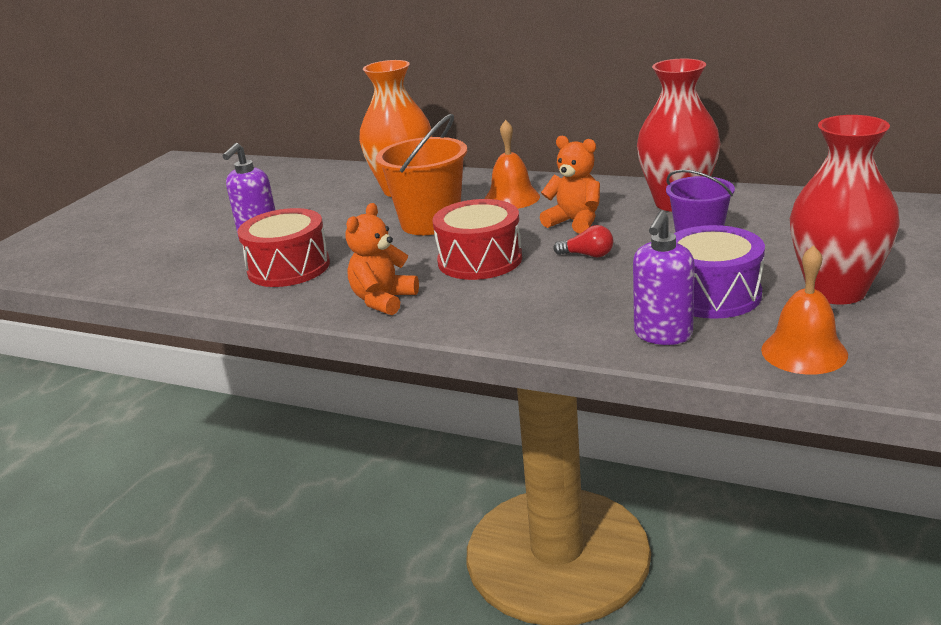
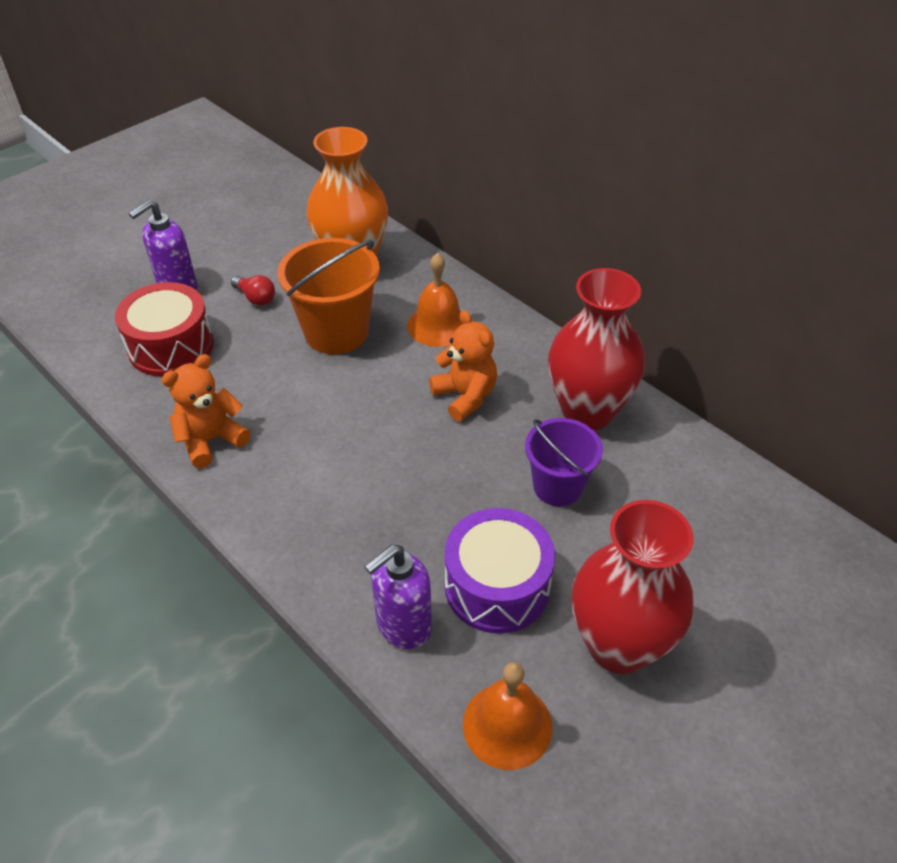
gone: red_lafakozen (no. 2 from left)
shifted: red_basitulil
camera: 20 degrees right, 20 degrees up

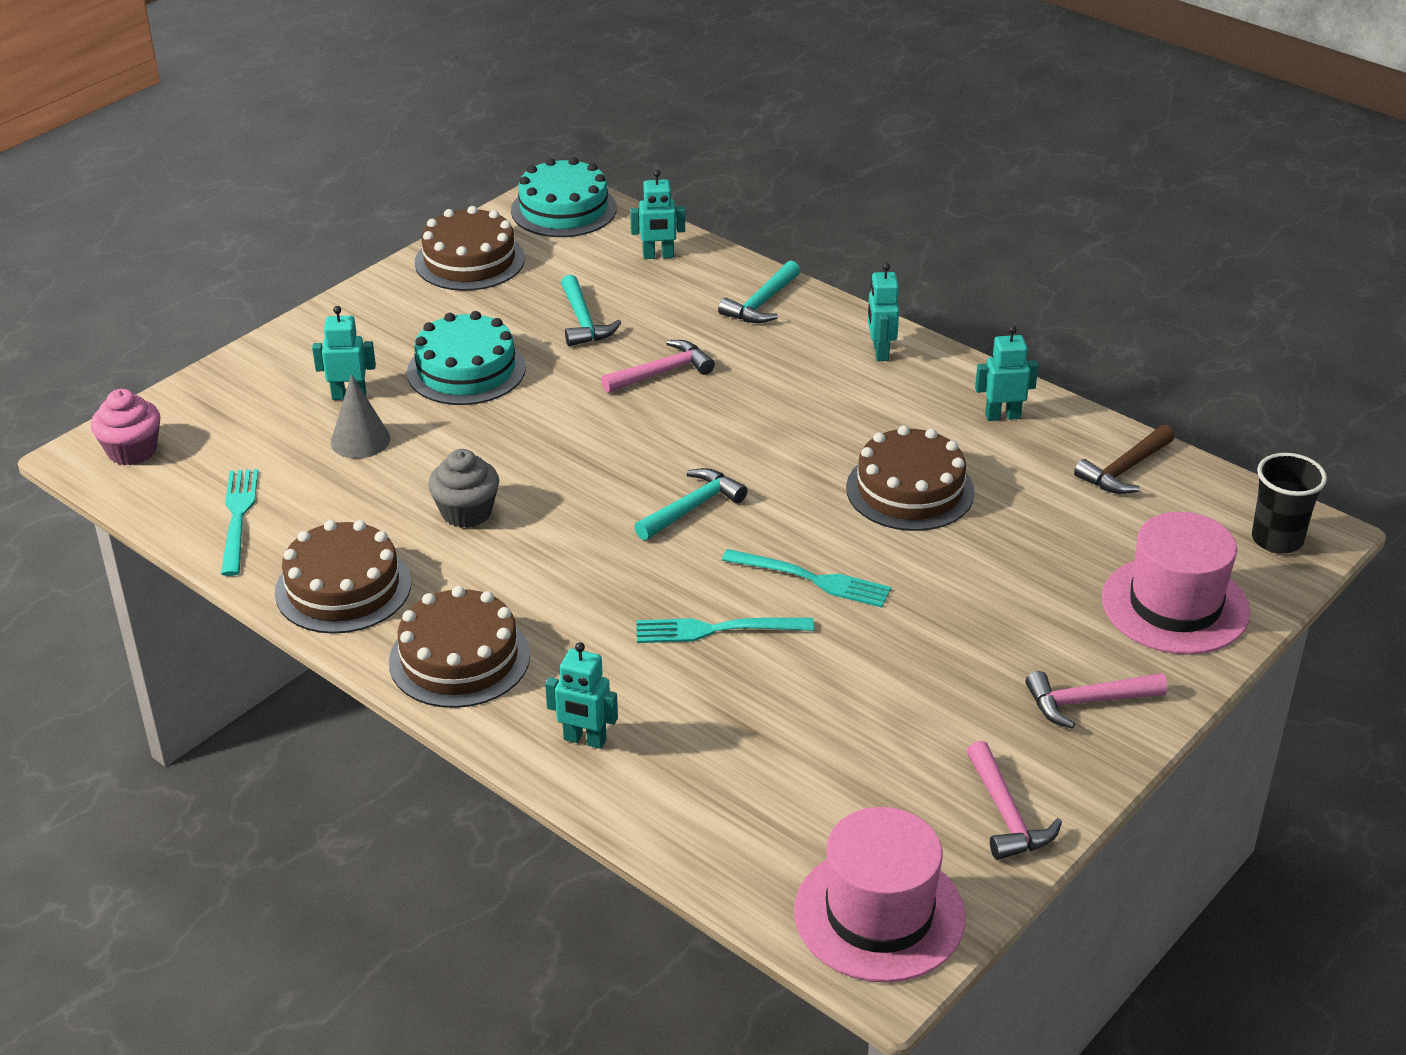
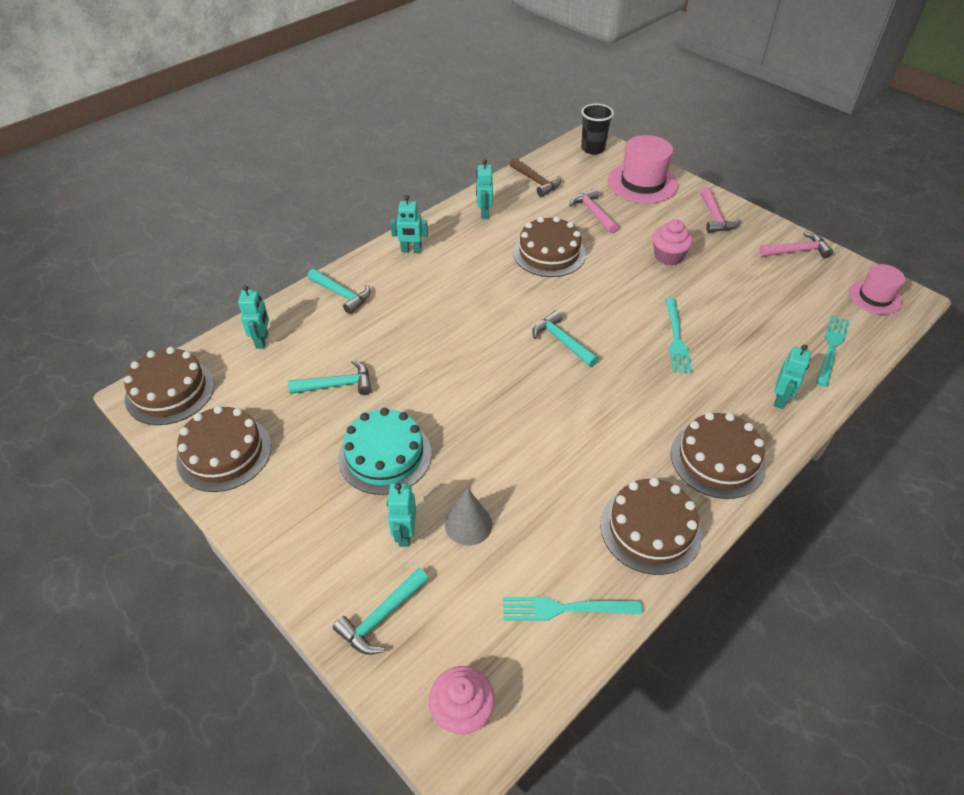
gone: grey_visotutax
new: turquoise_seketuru (no. 3 from left); pink_visotutax (no. 2 from left)
shifted: pink_seketuru (no. 1 from left); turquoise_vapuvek (no. 3 from left)
repainted: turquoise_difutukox (no. 2 from left) to brown_difutukox (no. 1 from left)
scaled: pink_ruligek (no. 1 from left in the first image) x0.62
camera: 85 degrees left, 10 degrees up

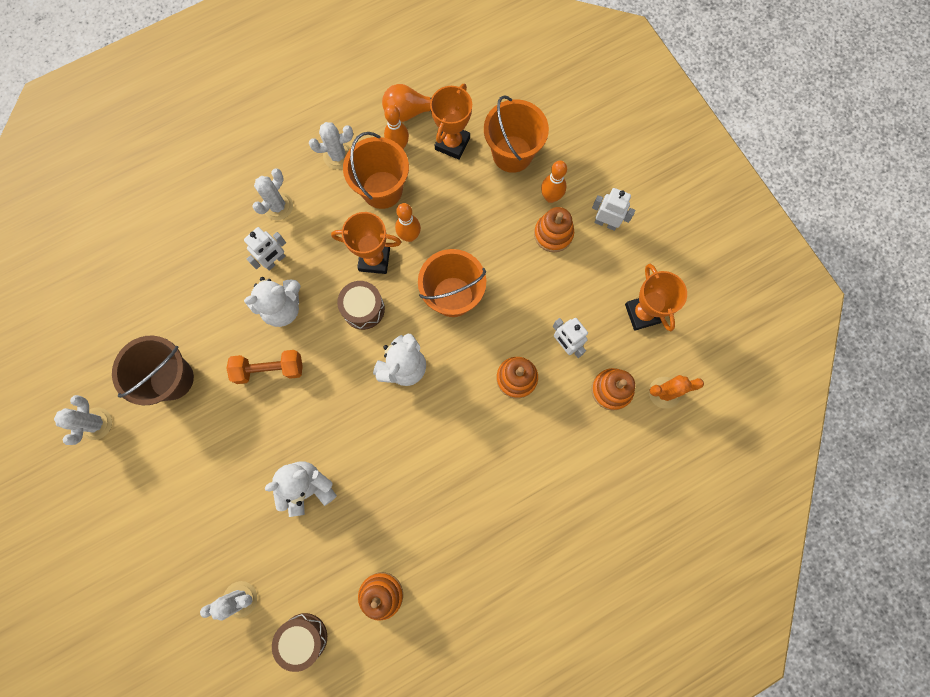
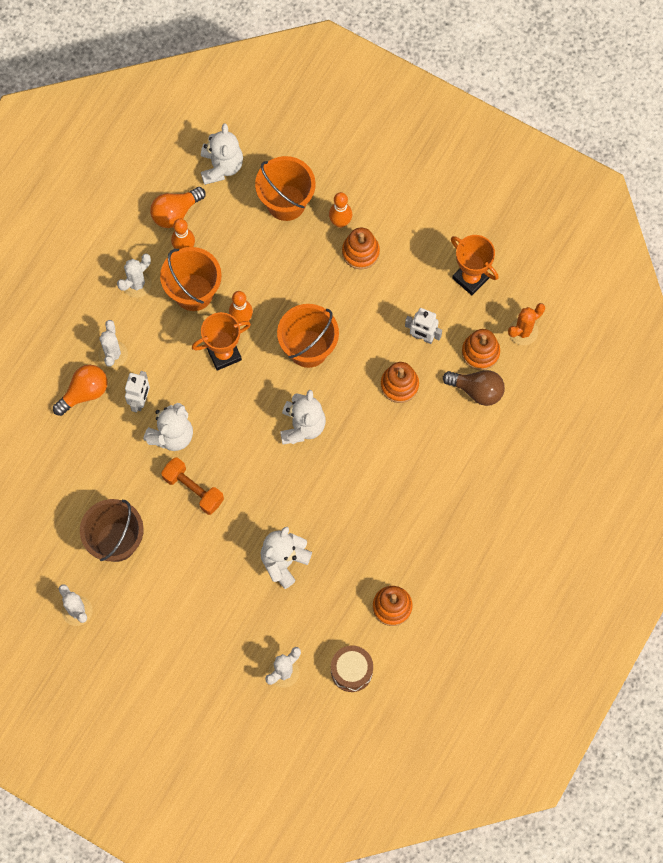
gone: brown_lafakozen (no. 2 from left); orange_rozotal (no. 2 from left); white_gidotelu (no. 3 from left)
new: orange_basitulil (no. 1 from left); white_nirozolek (no. 2 from left); brown_basitulil
rotated: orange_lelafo 75 degrees clockwise
camera: 30 degrees left, 5 degrees down

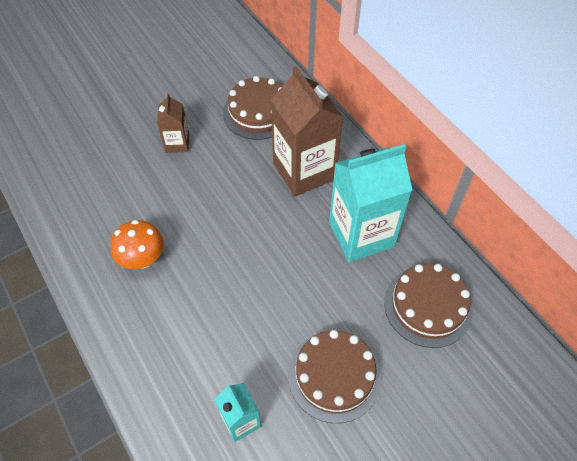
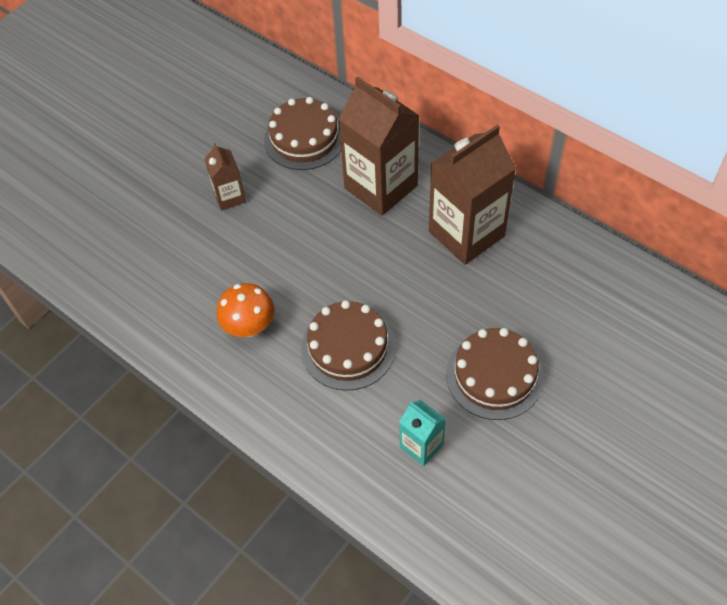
shifted: brown_difutukox (no. 3 from left in the first image) to brown_difutukox (no. 2 from left)
repainted: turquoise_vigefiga (no. 2 from left) to brown_vigefiga (no. 3 from left)
camera: 15 degrees left, 0 degrees up

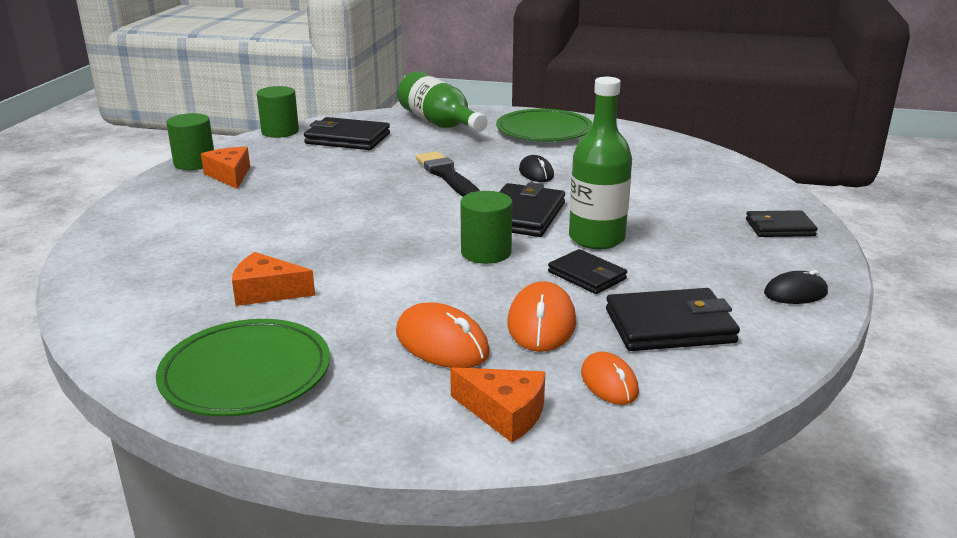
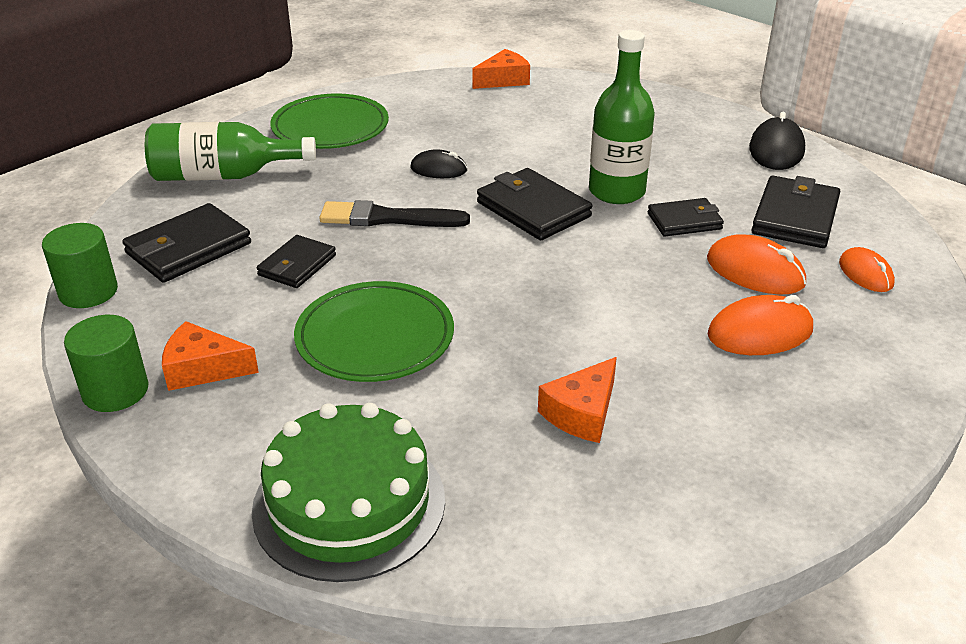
gone: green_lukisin (no. 3 from left)
new: green_difutukox
shifted: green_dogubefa (no. 1 from left in the first image) to green_dogubefa (no. 2 from left); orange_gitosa (no. 3 from left in the first image) to orange_gitosa (no. 2 from left); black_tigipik (no. 5 from left in the first image) to black_tigipik (no. 2 from left)
rotated: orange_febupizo (no. 3 from left) 60 degrees clockwise
scaled: black_febupizo (no. 2 from left) x1.53
camera: 60 degrees left, 10 degrees up

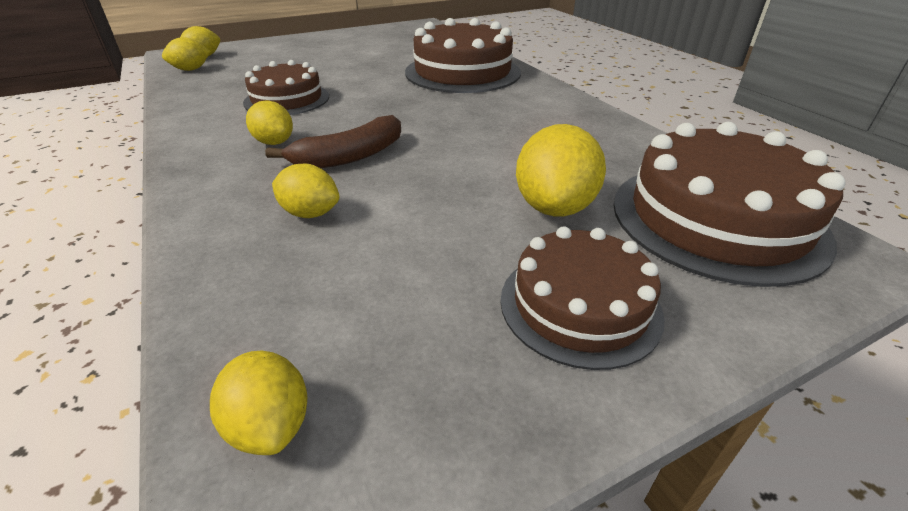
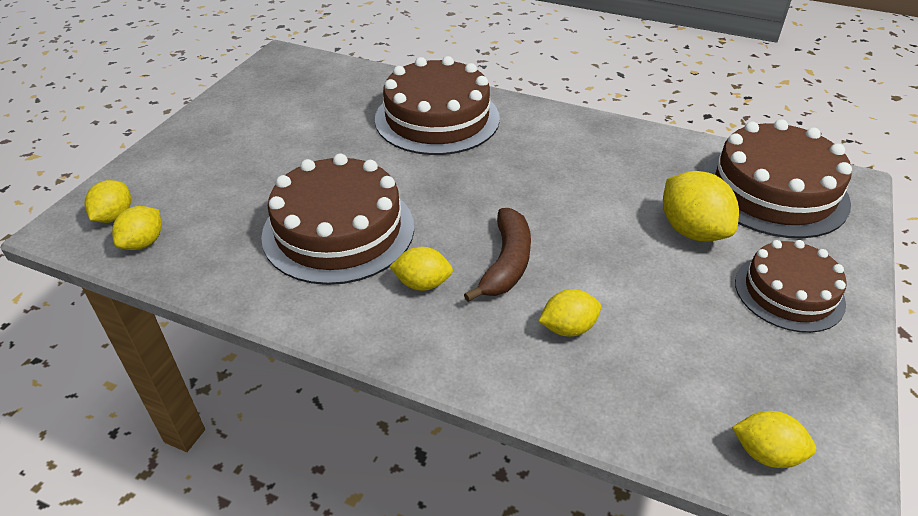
scaled: brown_difutukox (no. 1 from left) x1.58
camera: 40 degrees left, 5 degrees up

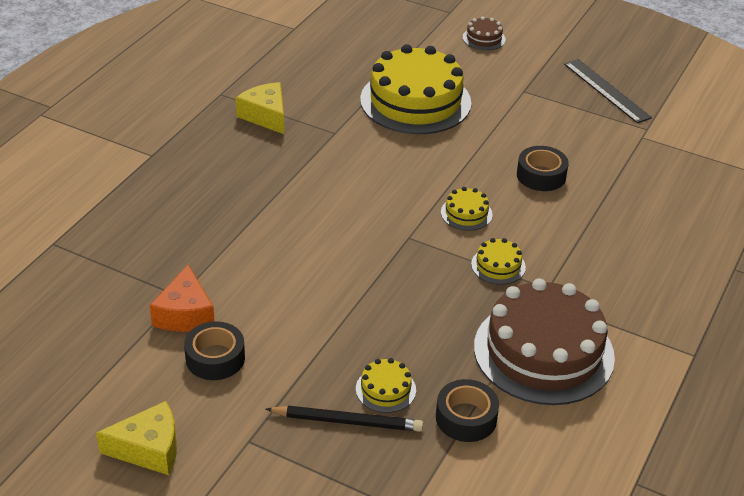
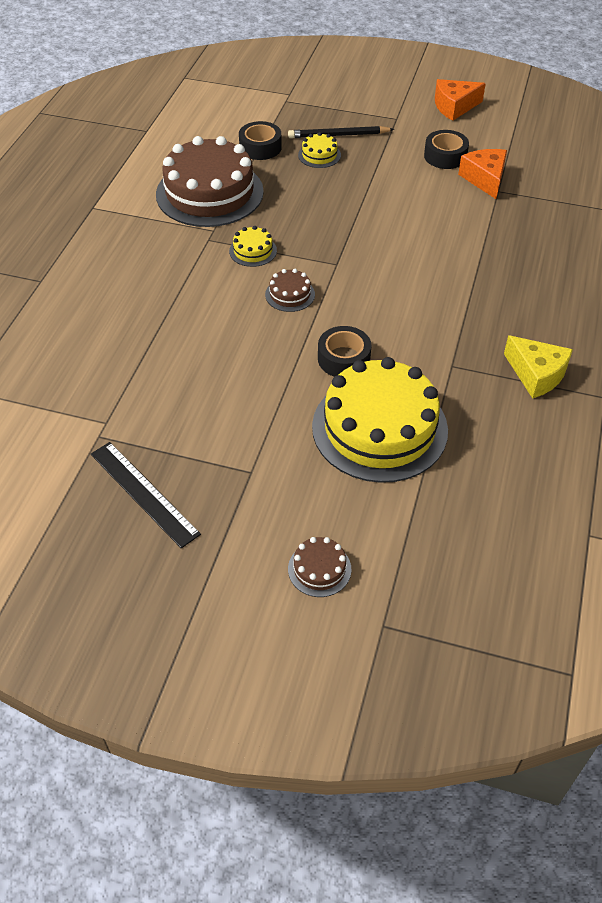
shifted: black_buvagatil (no. 3 from left in the first image) to black_buvagatil (no. 2 from left)
repainted: yellow_gitosa (no. 1 from left) to orange_gitosa (no. 1 from left); yellow_difutukox (no. 3 from left) to brown_difutukox (no. 2 from left)
camera: 170 degrees right, 10 degrees up

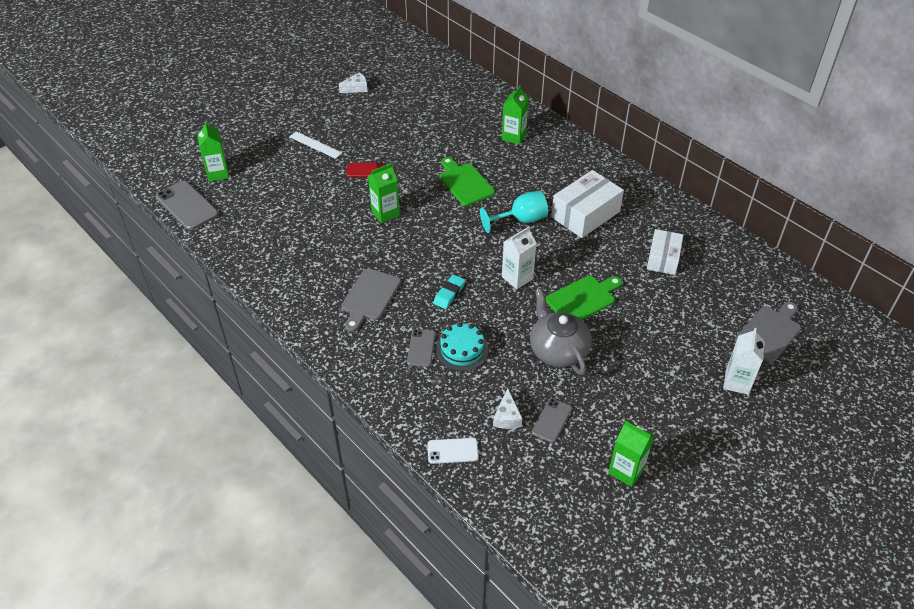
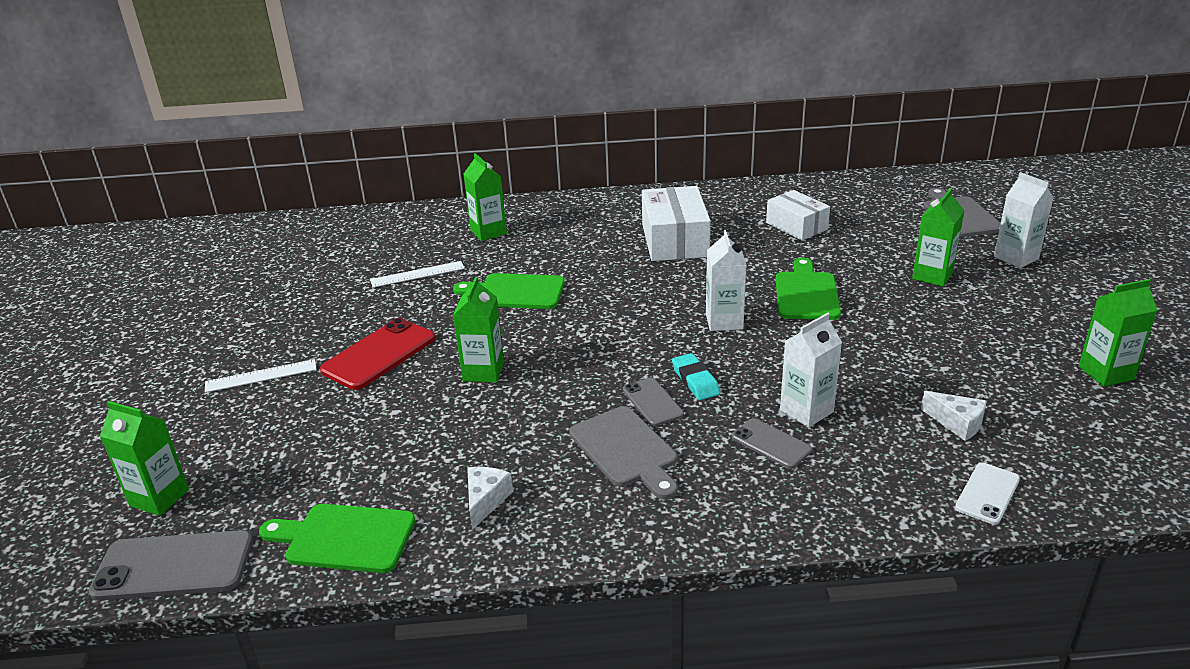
gone: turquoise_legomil; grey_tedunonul
new: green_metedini (no. 1 from left); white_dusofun (no. 2 from left); green_vigefiga (no. 4 from left)
shifted: white_gitosa (no. 1 from left); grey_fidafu (no. 3 from left in the first image) to grey_fidafu (no. 2 from left)
swapped: turquoise_difutukox to white_vigefiga (no. 2 from left)
scaled: red_fidafu x1.72
camera: 50 degrees left, 15 degrees down

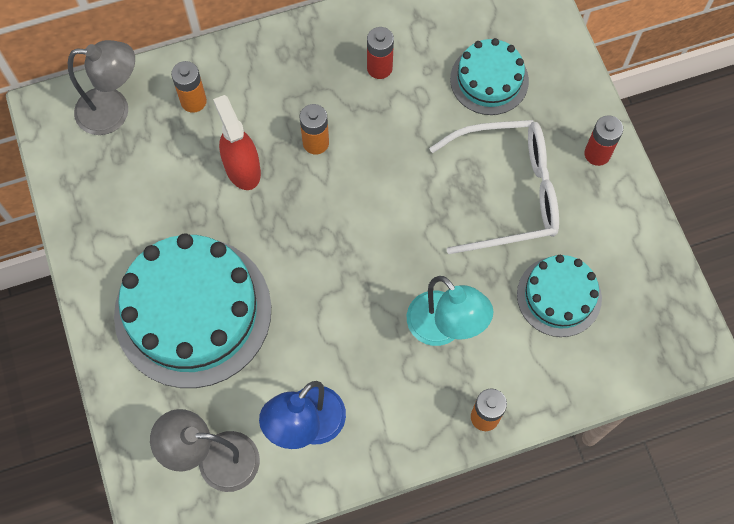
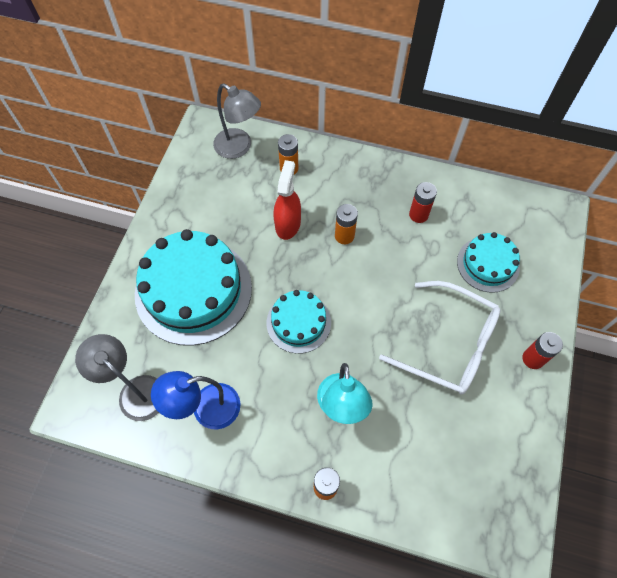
shifted: turquoise_difutukox (no. 3 from left in the first image) to turquoise_difutukox (no. 2 from left)
camera: 35 degrees right, 5 degrees down

